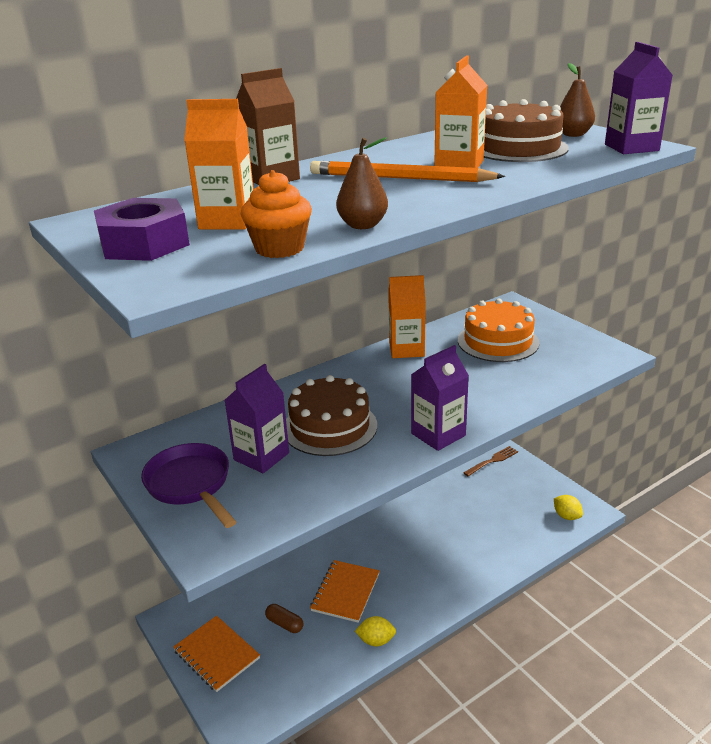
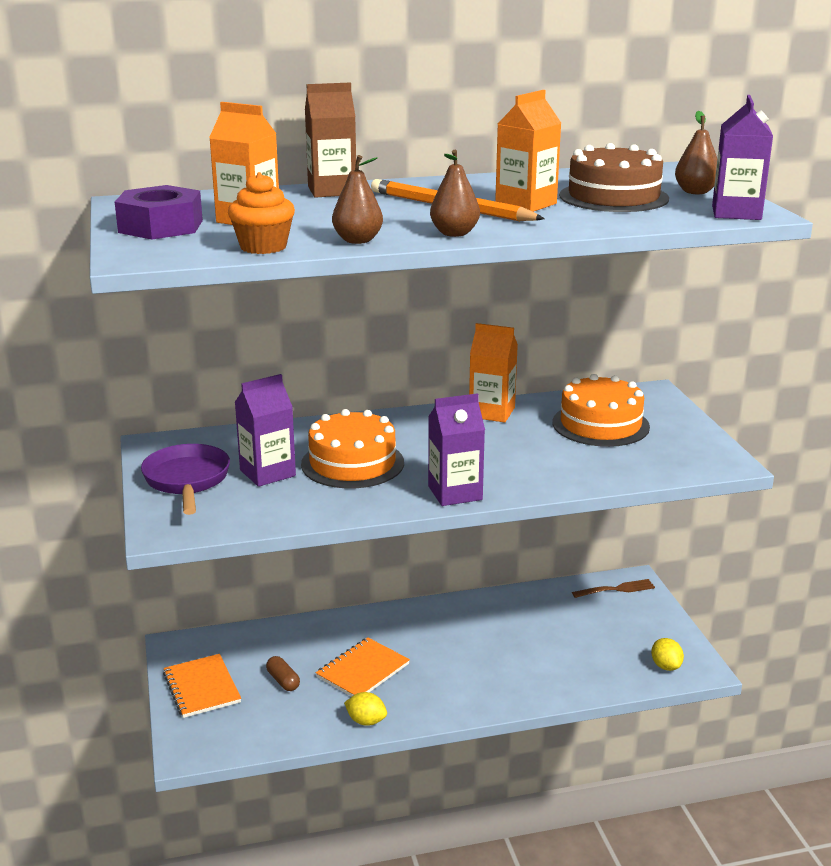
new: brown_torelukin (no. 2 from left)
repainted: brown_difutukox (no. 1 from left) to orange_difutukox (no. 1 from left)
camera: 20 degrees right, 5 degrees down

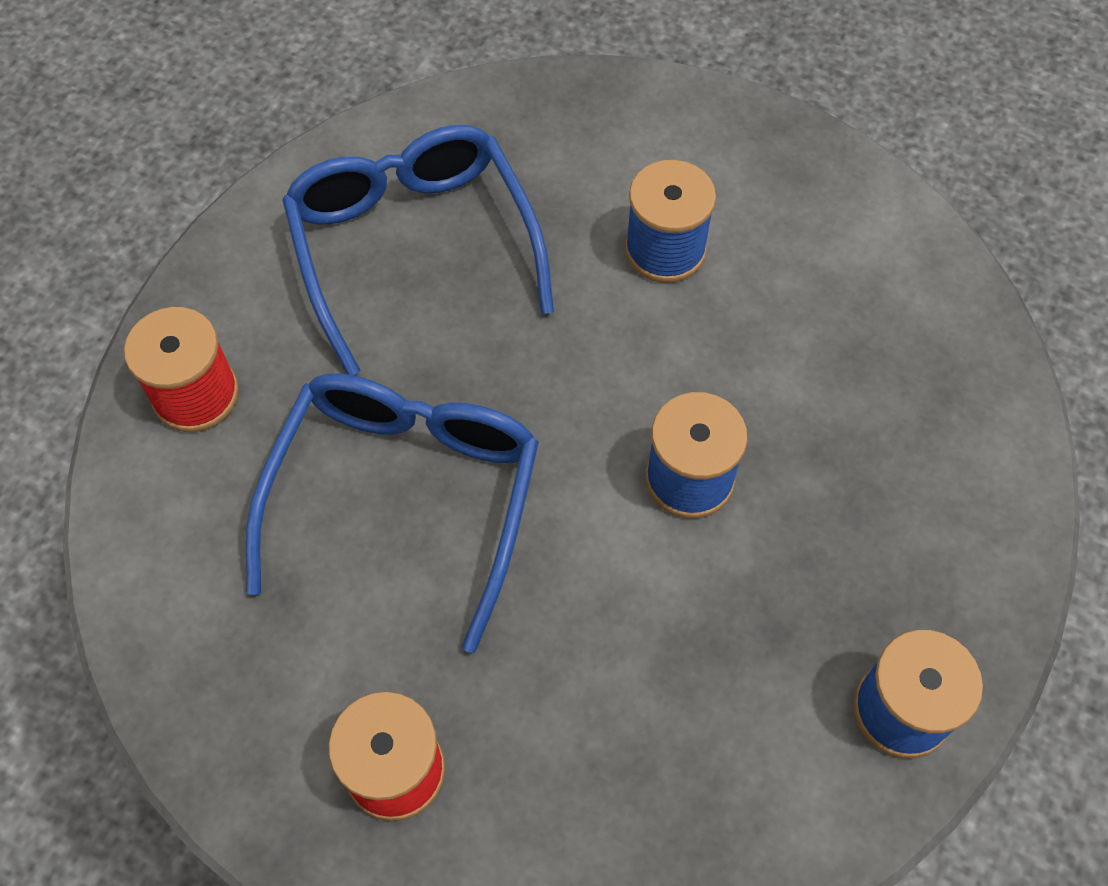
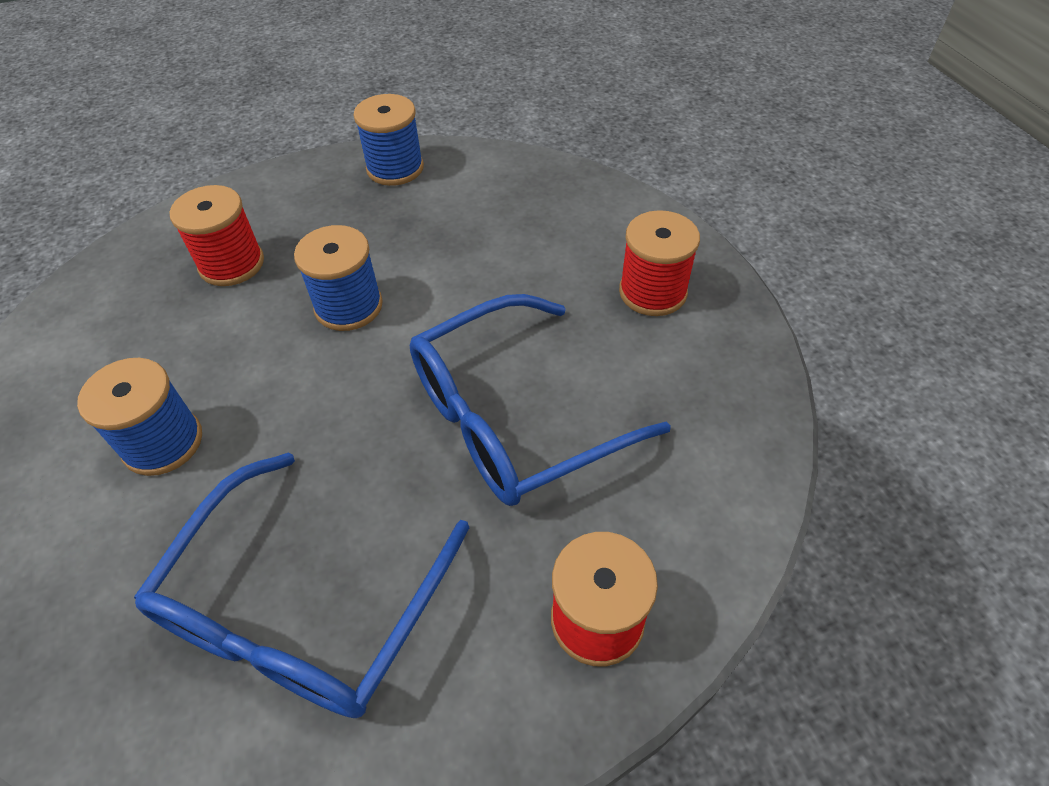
new: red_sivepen (no. 1 from left)
camera: 135 degrees left, 10 degrees down

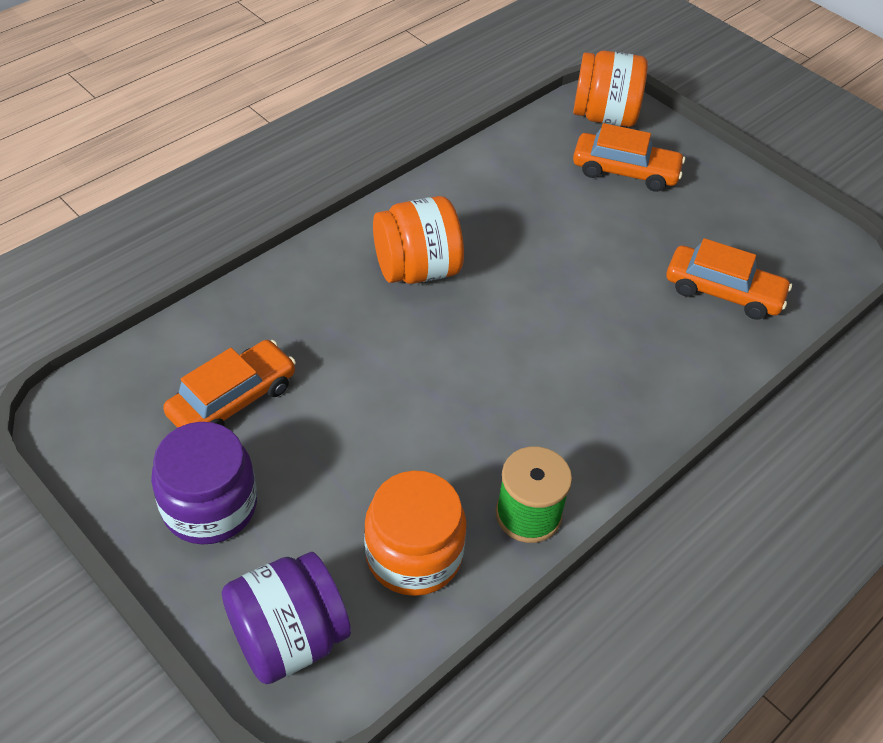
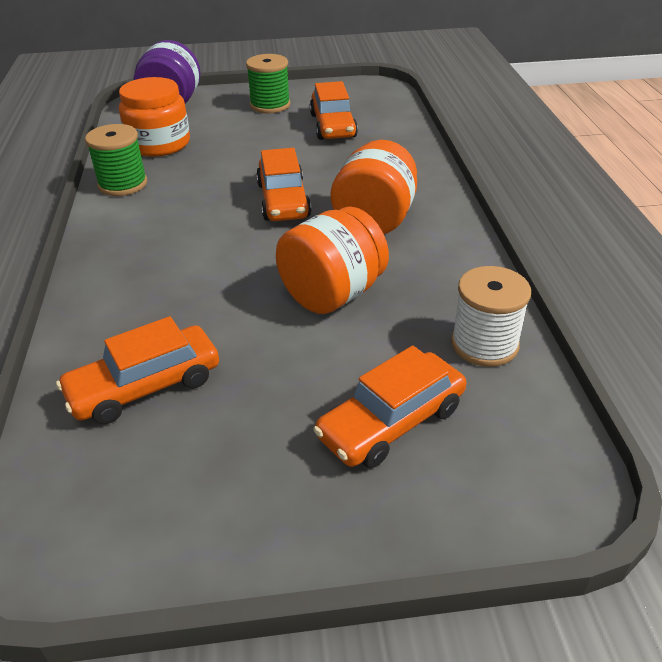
new: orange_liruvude (no. 2 from left); white_sivepen
shifted: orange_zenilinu (no. 3 from left in the first image) to orange_zenilinu (no. 2 from left)
swapped: purple_zenilinu (no. 1 from left) to green_sivepen (no. 2 from left)
camera: 130 degrees right, 10 degrees down

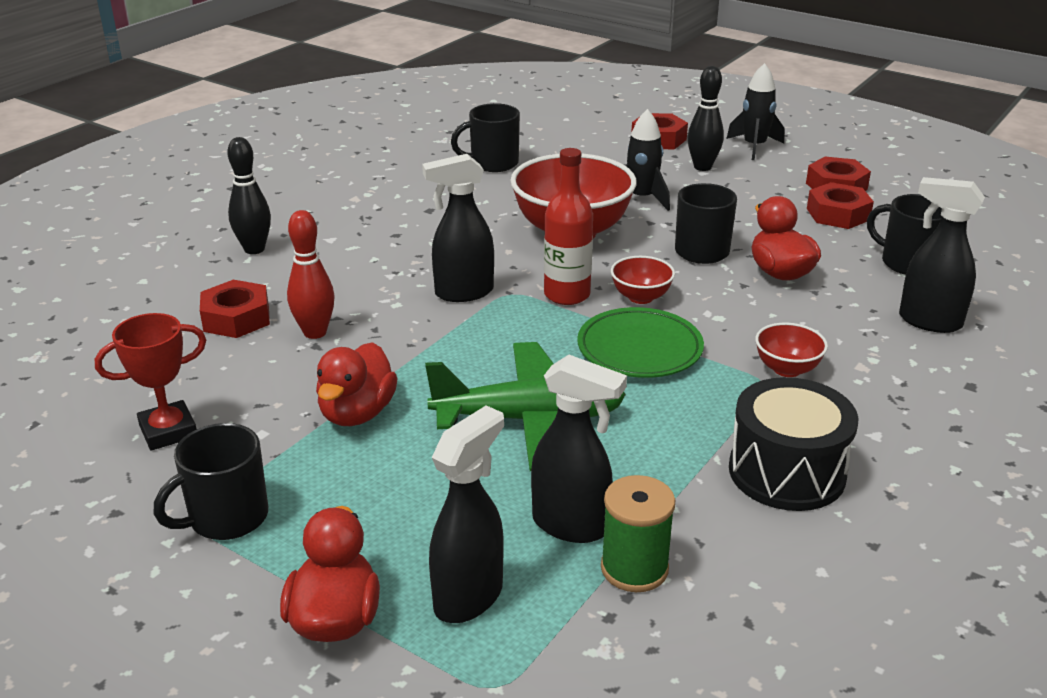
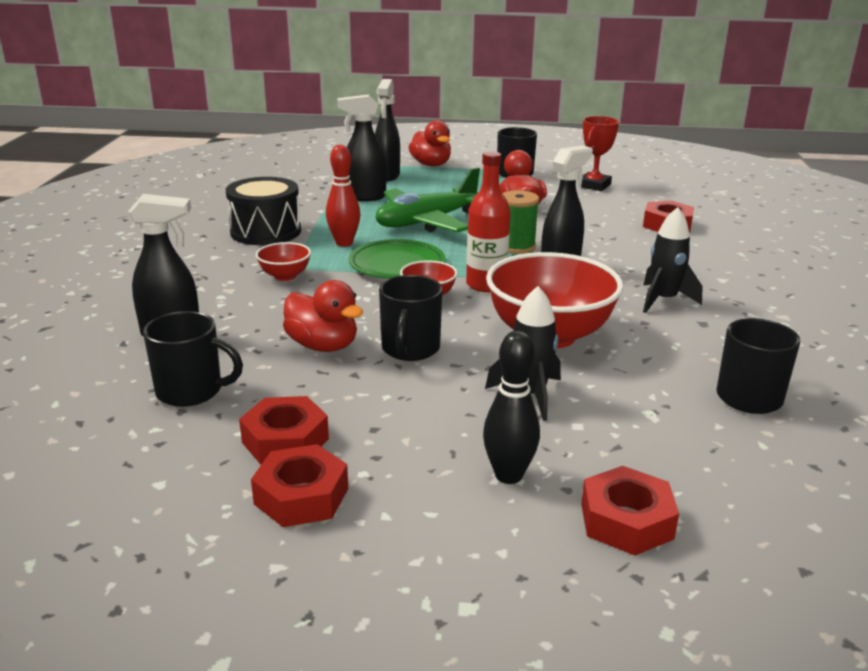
gone: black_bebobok (no. 1 from left)
shifted: red_bebobok; green_sivepen; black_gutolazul (no. 2 from left)
camera: 150 degrees right, 5 degrees down

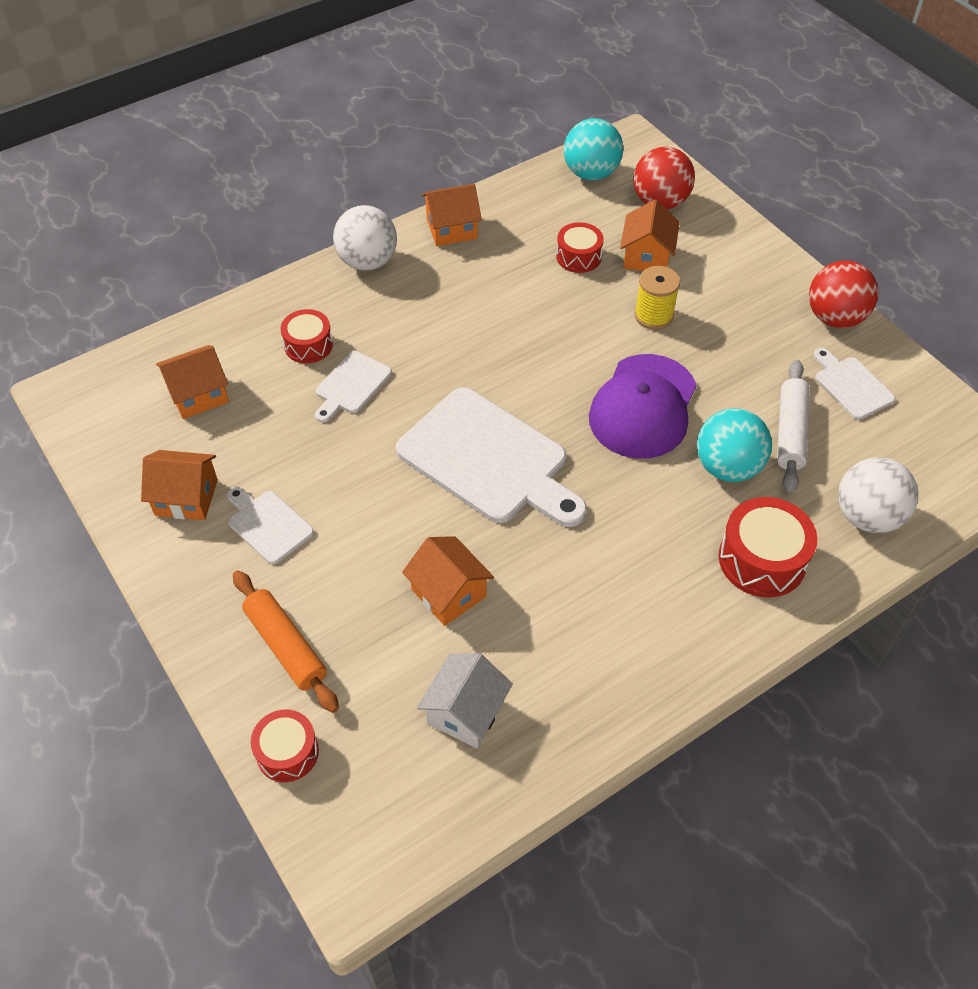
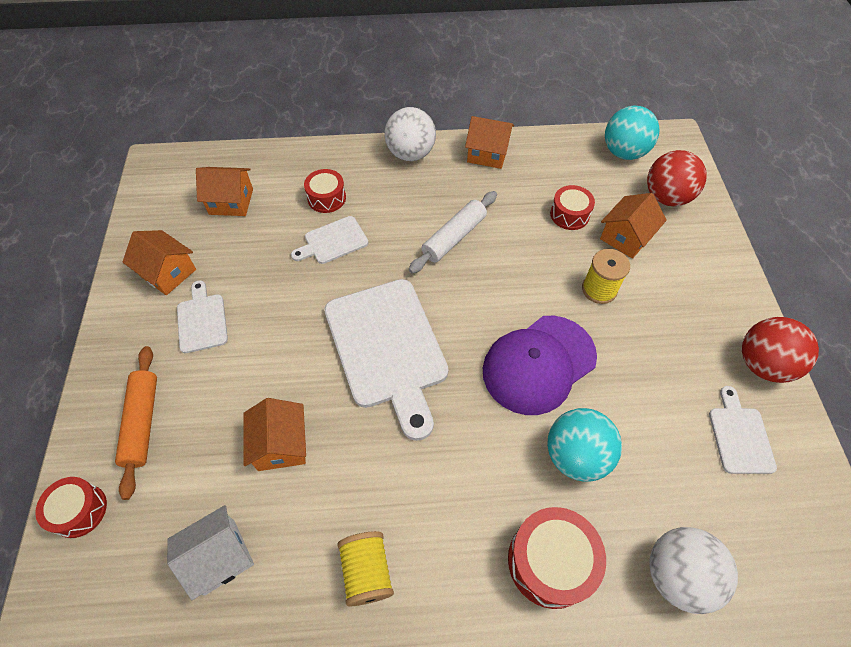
new: yellow_sivepen (no. 1 from left)
shifted: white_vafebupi
camera: 30 degrees right, 5 degrees up

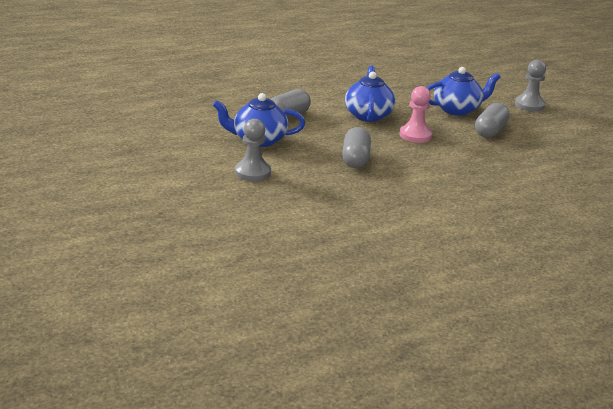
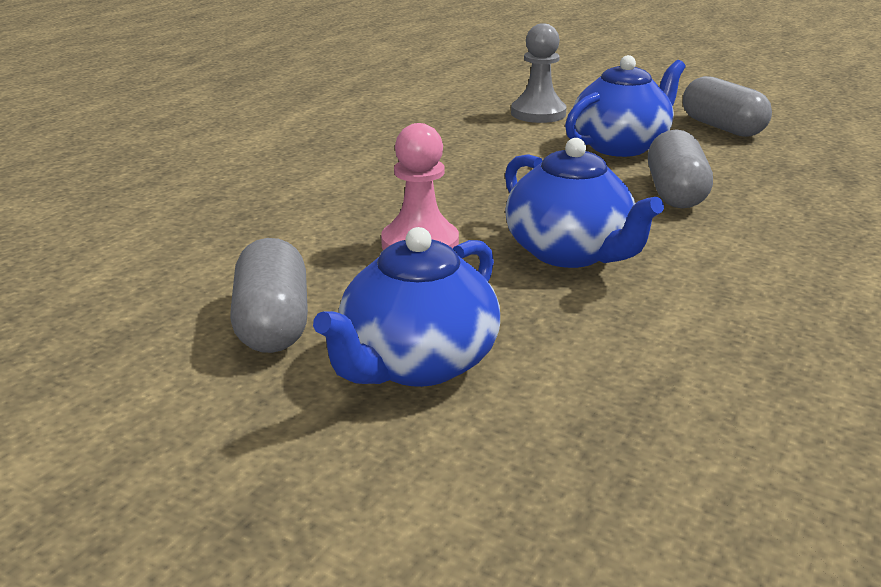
gone: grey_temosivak (no. 2 from left)
shifted: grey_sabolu (no. 2 from left in the first image) to grey_sabolu (no. 3 from left)
camera: 145 degrees right, 0 degrees up

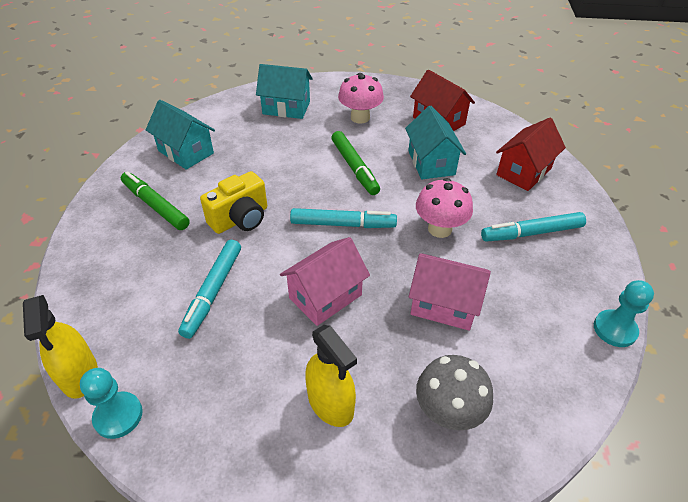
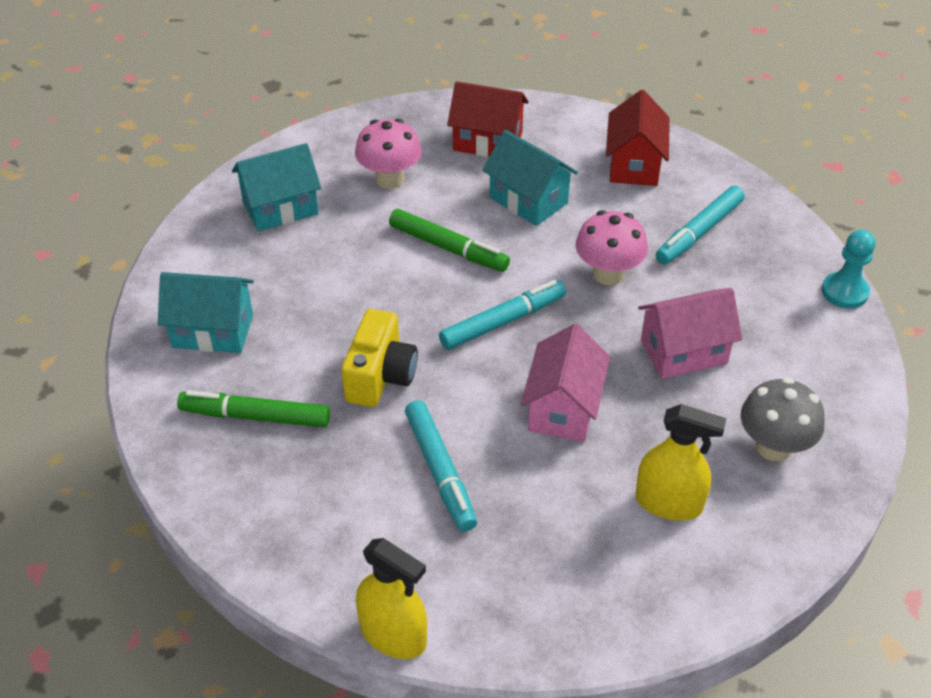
gone: turquoise_temosivak (no. 1 from left)
camera: 35 degrees left, 0 degrees up

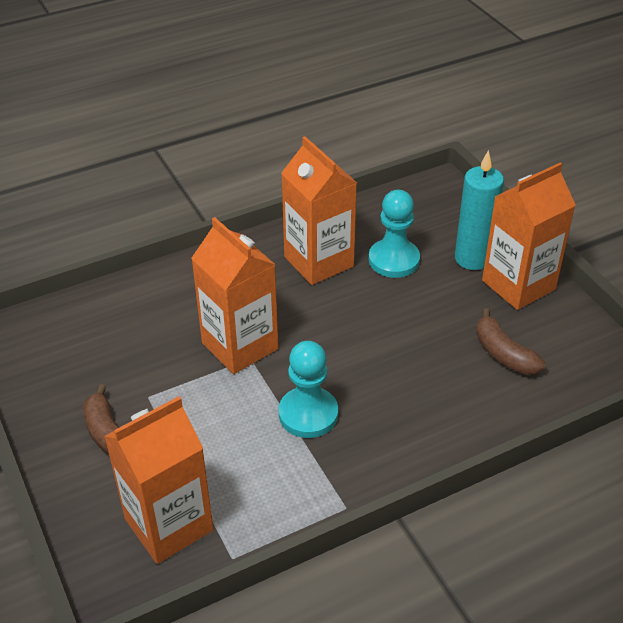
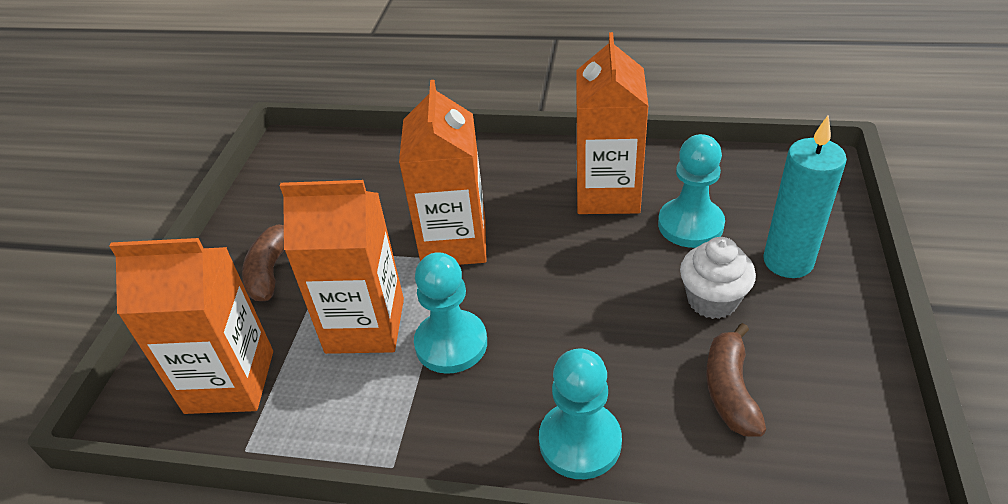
new: turquoise_temosivak (no. 2 from left); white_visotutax
shifted: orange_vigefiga (no. 4 from left in the first image) to orange_vigefiga (no. 2 from left)
camera: 40 degrees right, 0 degrees up

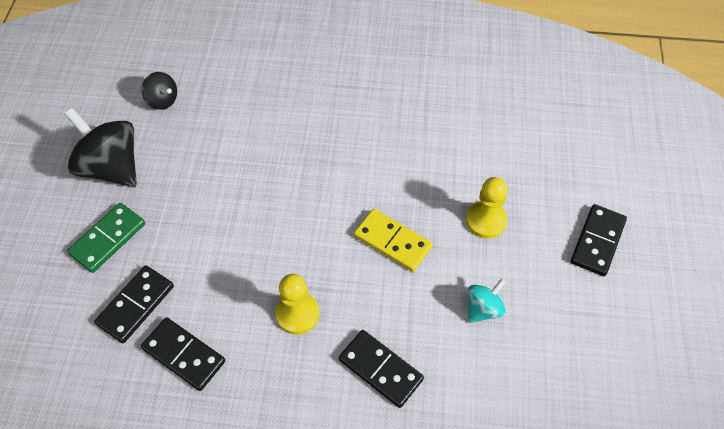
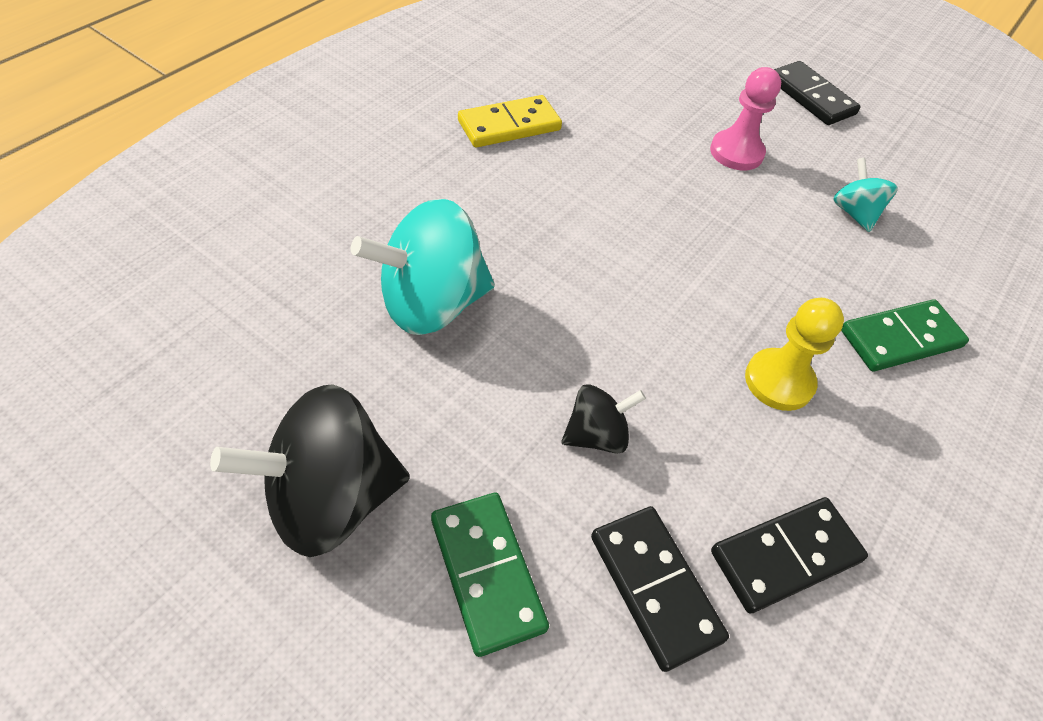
new: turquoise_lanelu (no. 1 from left)
shifted: black_lanelu (no. 2 from left); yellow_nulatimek
repainted: black_nulatimek (no. 3 from left) to green_nulatimek (no. 2 from left); yellow_temosivak (no. 2 from left) to pink_temosivak
camera: 65 degrees left, 5 degrees down

